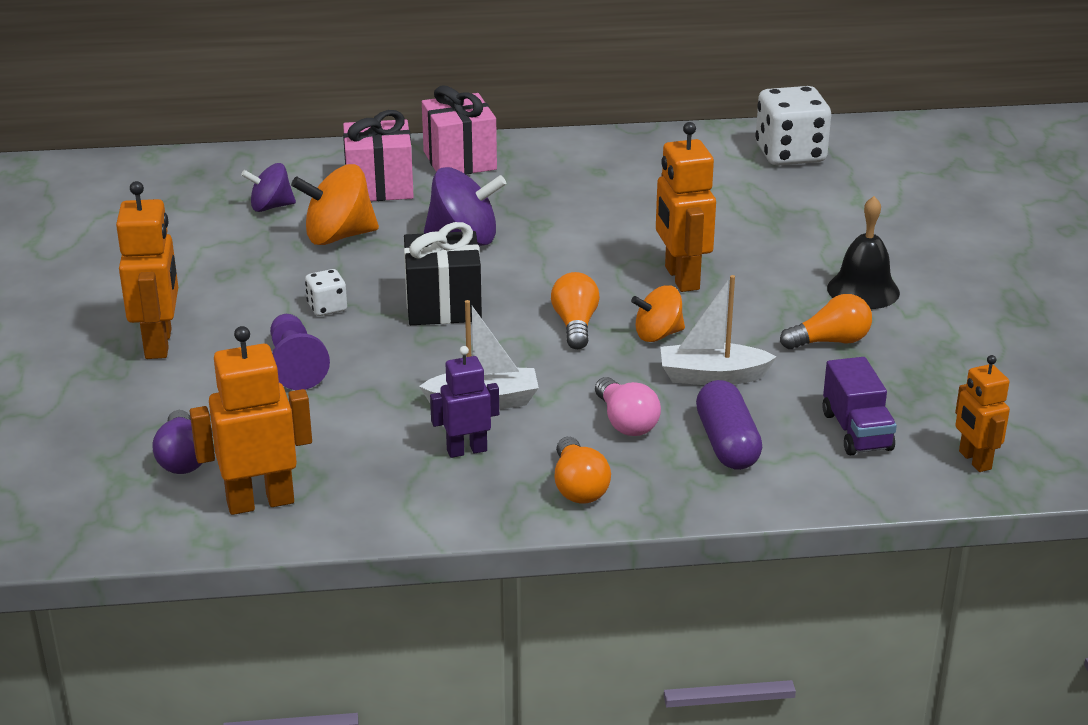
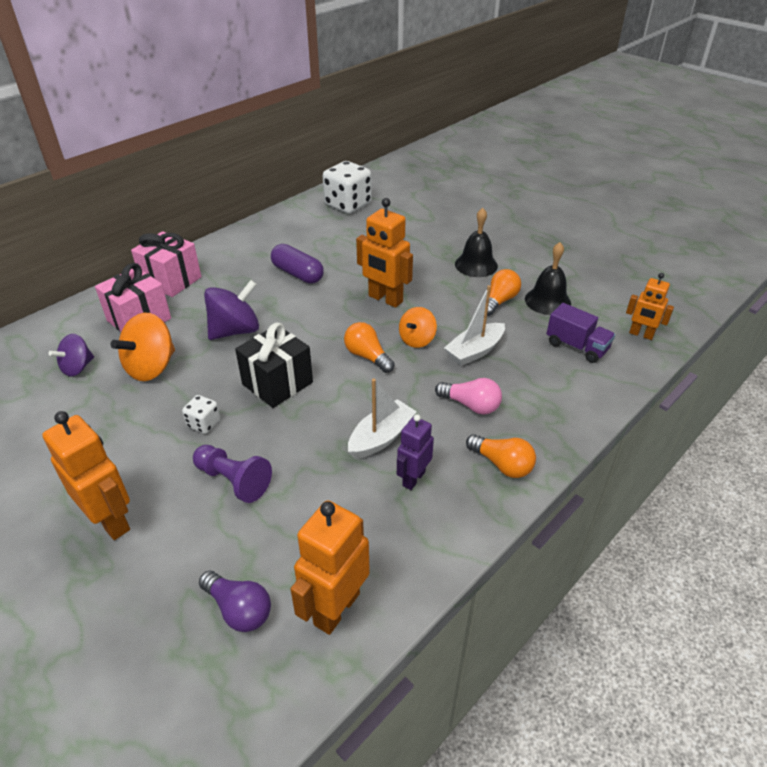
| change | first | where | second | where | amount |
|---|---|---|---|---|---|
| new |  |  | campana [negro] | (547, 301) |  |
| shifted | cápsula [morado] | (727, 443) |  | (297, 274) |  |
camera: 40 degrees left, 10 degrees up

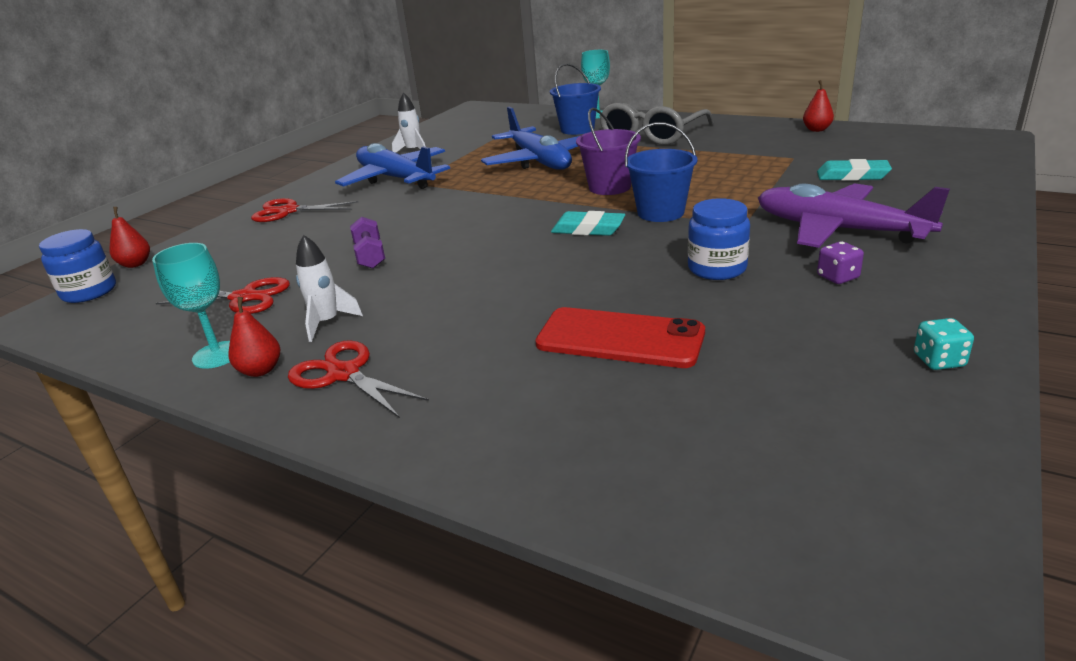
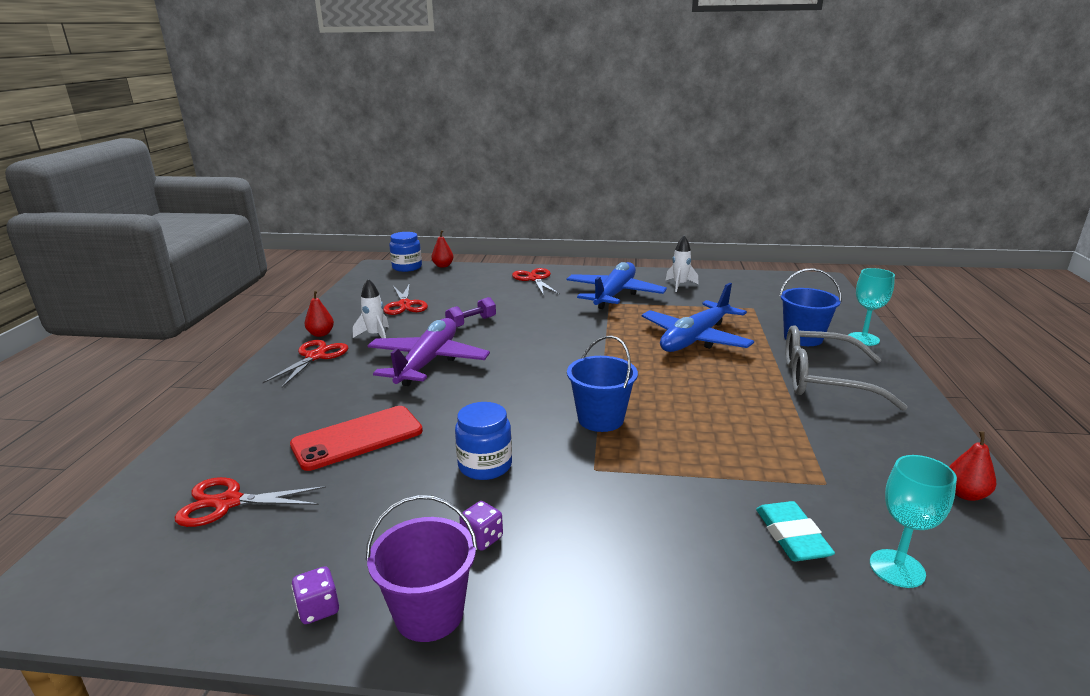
| change | first | where | second | where | amount |
|---|---|---|---|---|---|
| gone | goma de borrar [turquesa] | (588, 229) |  |  |  |
| new |  |  | tijeras [rojo] | (228, 503) |  |
| shifted | copa [turquesa] | (217, 355) |  | (897, 568) |  |
| shifted | balde [morado] | (609, 187) |  | (429, 613) |  |
| shifted | avión [morado] | (838, 230) |  | (428, 362) |  |
| repainted | dado [turquesa] | (938, 360) | dado [morado] | (318, 609) |  |
| rotated | móvil [rojo] | (620, 338) |  | (357, 438) | 60 degrees clockwise |
camera: 65 degrees right, 5 degrees down

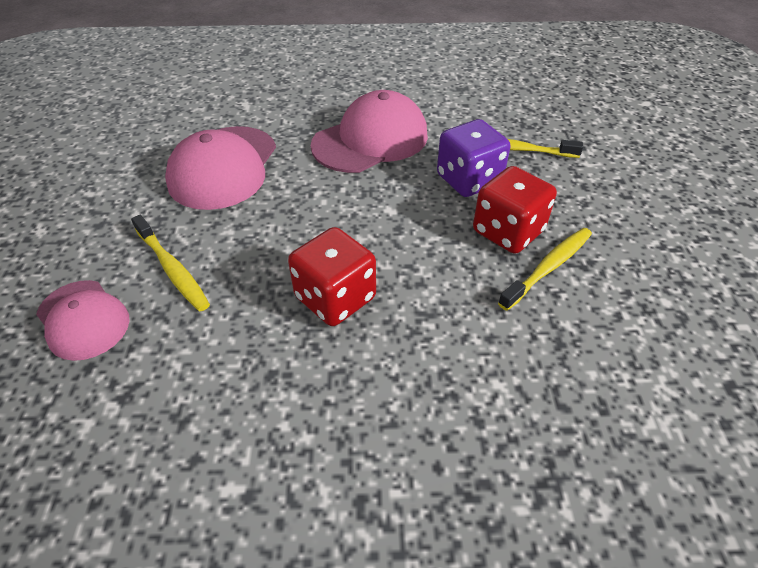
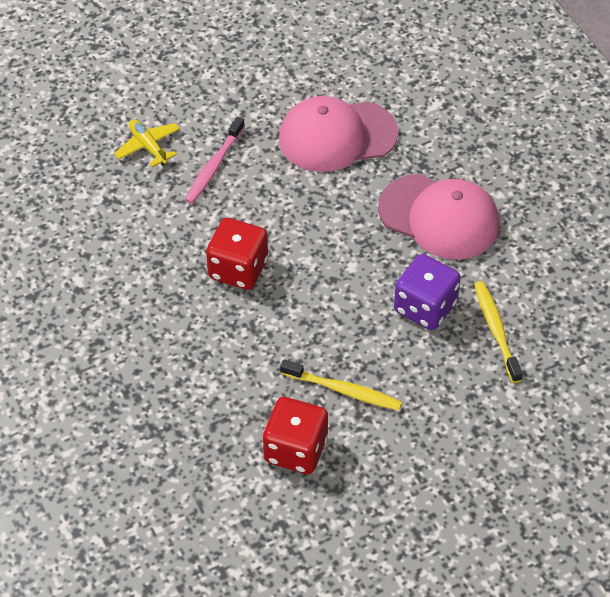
| change | first | where | second | where | amount |
|---|---|---|---|---|---|
| shifted | dado [rojo] | (508, 231) |  | (295, 449) |  |
| swapped | gorra [rosa] | (83, 319) | avión [amarillo] | (148, 147) |  |
| repainted | cepillo de dientes [amarillo] | (172, 269) | cepillo de dientes [rosa] | (214, 166) |  |
camera: 65 degrees right, 5 degrees up

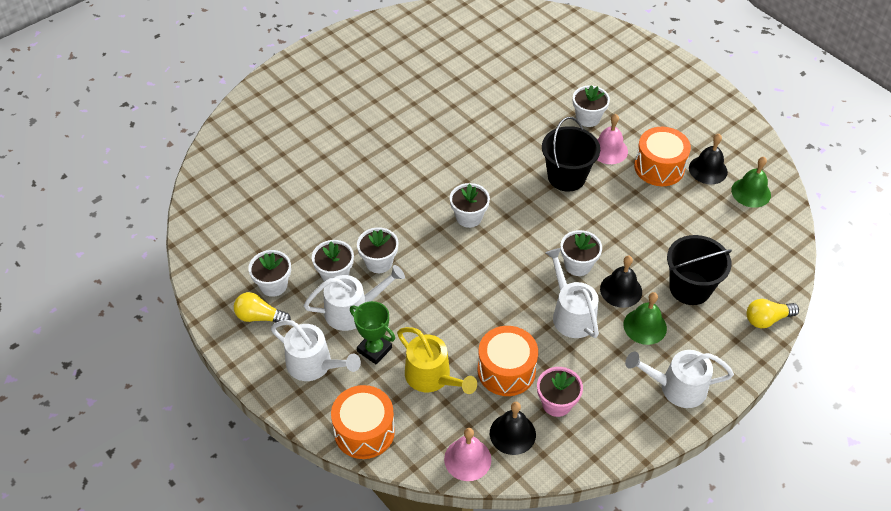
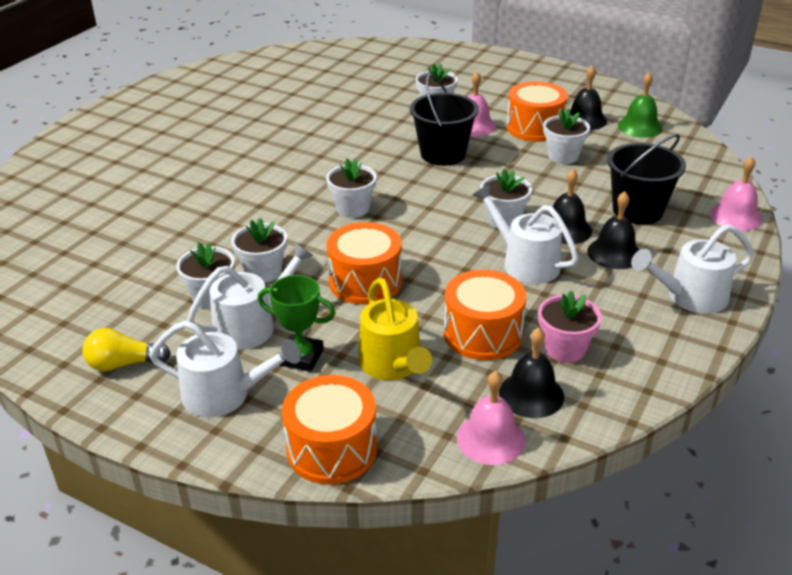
| change | first | where | second | where | amount |
|---|---|---|---|---|---|
| new |  |  | tambor [naranja] | (365, 281) |  |
| shifted | maceta [blanco] | (273, 285) |  | (563, 156) |  |
| swapped | bombilla [amarillo] | (767, 319) | campana [rosa] | (736, 216) |  |
| repainted | campana [verde] | (645, 326) | campana [negro] | (614, 253) |  |
| rotated | regadera [amarillo] | (432, 377) |  | (393, 365) | 45 degrees clockwise |
camera: 20 degrees left, 15 degrees down

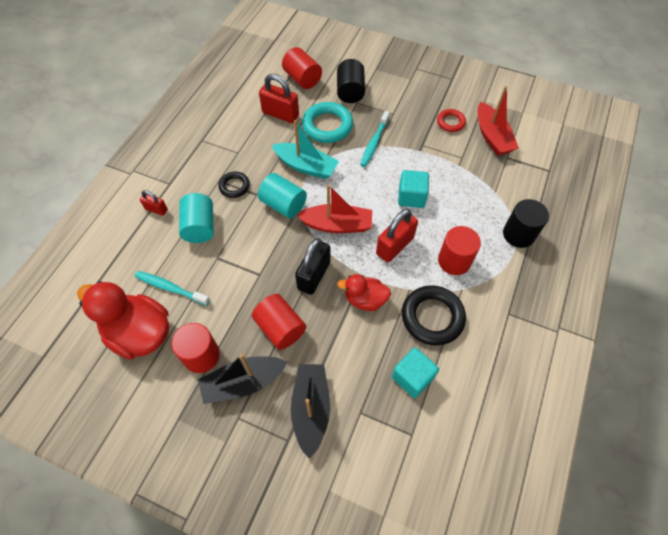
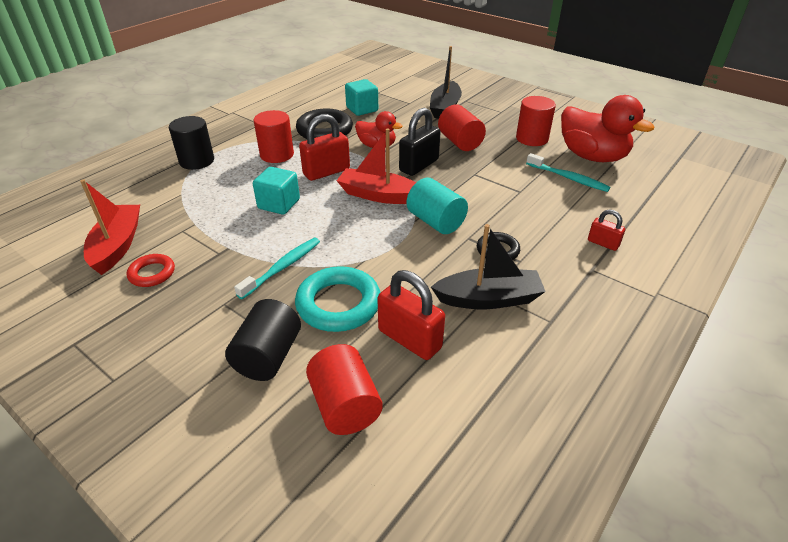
| change | first | where | second | where | amount |
|---|---|---|---|---|---|
| gone | cilindro [turquesa] | (200, 227) |  |  |  |
| gone | barco [turquesa] | (306, 166) |  |  |  |
| shifted | barco [negro] | (243, 382) |  | (488, 299) |  |
camera: 165 degrees left, 20 degrees down

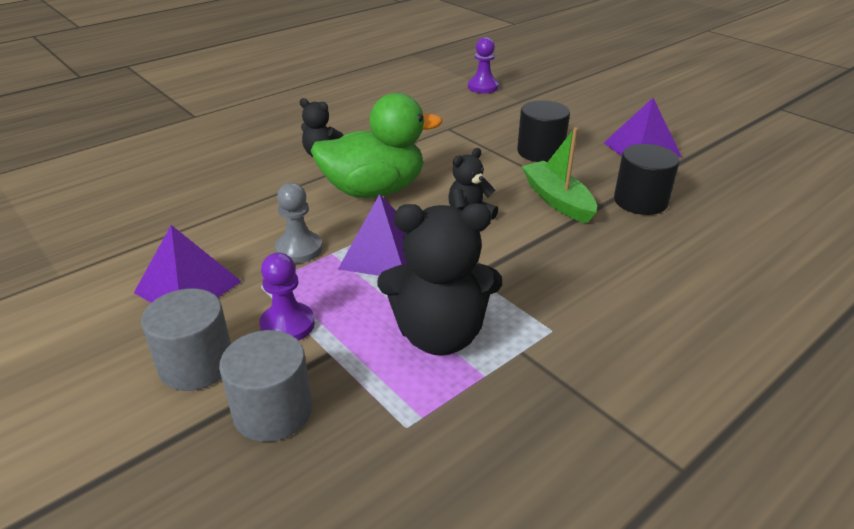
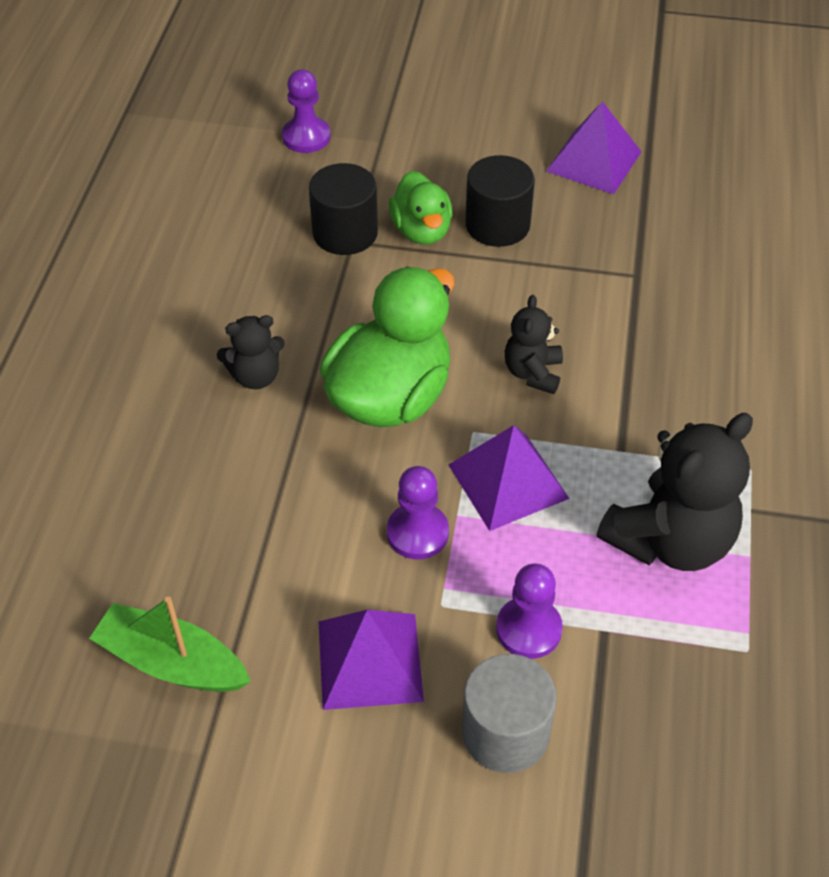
| change | first | where | second | where | amount |
|---|---|---|---|---|---|
| gone | cilindro [gris] | (273, 411) |  |  |  |
| new |  |  | pato [verde] | (421, 231) |  |
| shifted | barco [verde] | (557, 200) |  | (172, 662) |  |
| shifted | cilindro [negro] | (640, 201) |  | (345, 233) |  |
| repainted | peón [gris] | (299, 249) | peón [morado] | (417, 533) |  |
camera: 40 degrees left, 15 degrees up

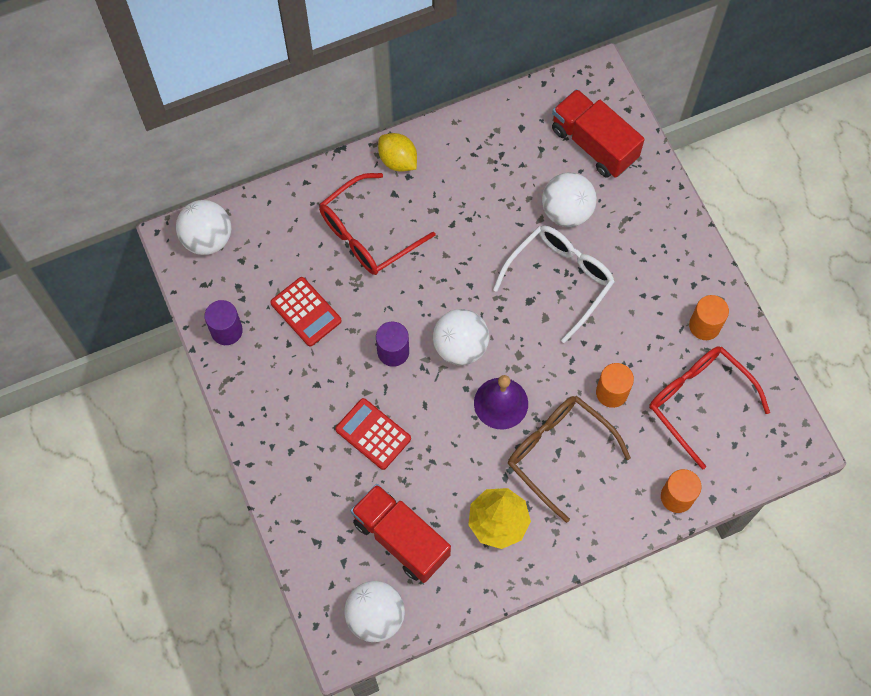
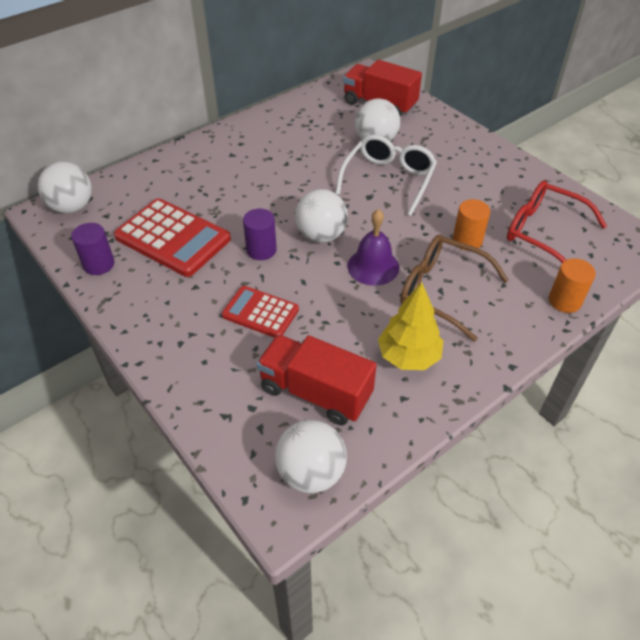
| change | first | where | second | where | amount |
|---|---|---|---|---|---|
| gone | gafas [rojo] | (368, 233) |  |  |  |
| gone | limón [amarillo] | (398, 160) |  |  |  |
| gone | cilindro [naranja] | (704, 325) |  |  |  |
| scaled | calculadora [rojo] | (306, 312) |  | (173, 238) | x1.67 |
camera: 15 degrees left, 20 degrees down

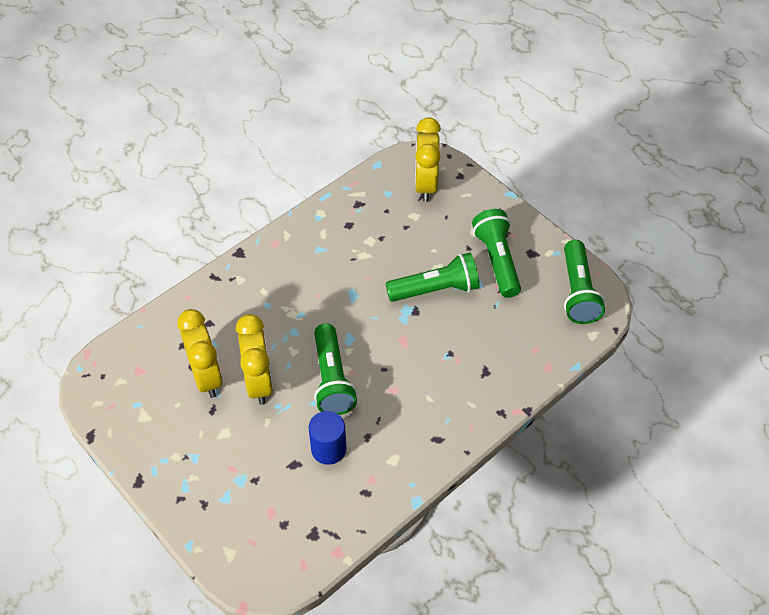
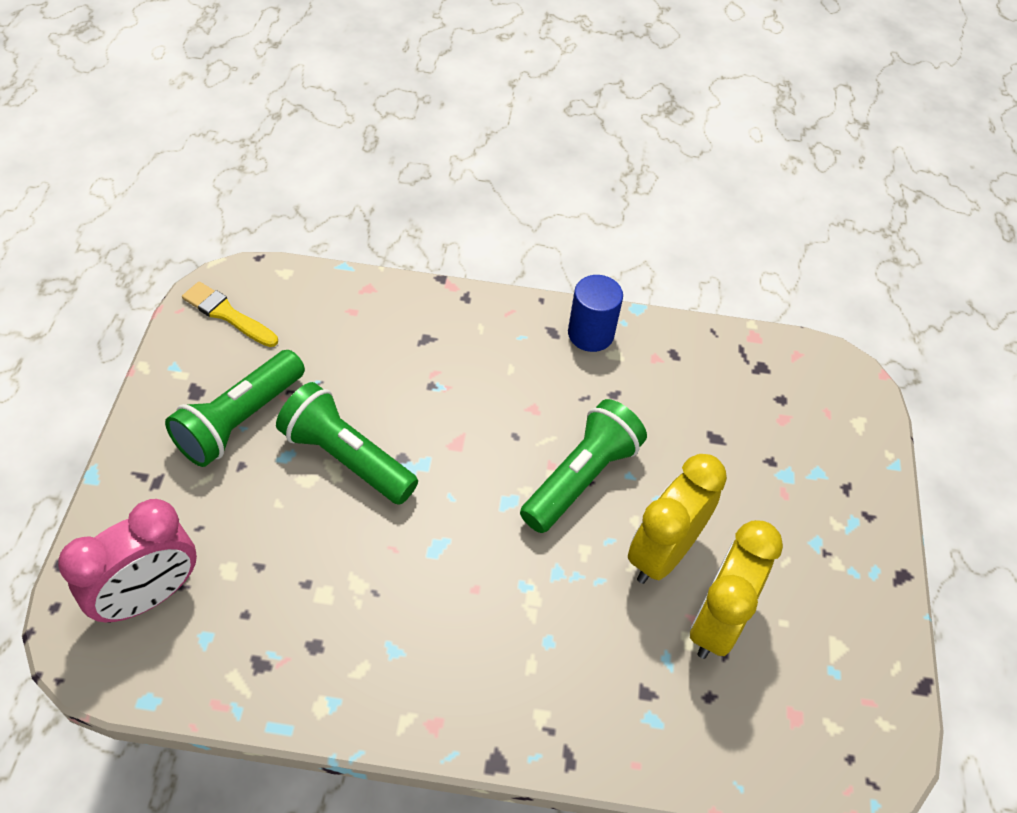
| change | first | where | second | where | amount |
|---|---|---|---|---|---|
| shifted | cilindro [azul] | (328, 449) |  | (590, 334) |  |
| swapped | lámpara de mano [verde] | (578, 292) | pincel [amarillo] | (227, 314) |  |
| repainted | despertador [amarillo] | (426, 185) | despertador [rosa] | (149, 596) |  |
camera: 135 degrees left, 0 degrees up

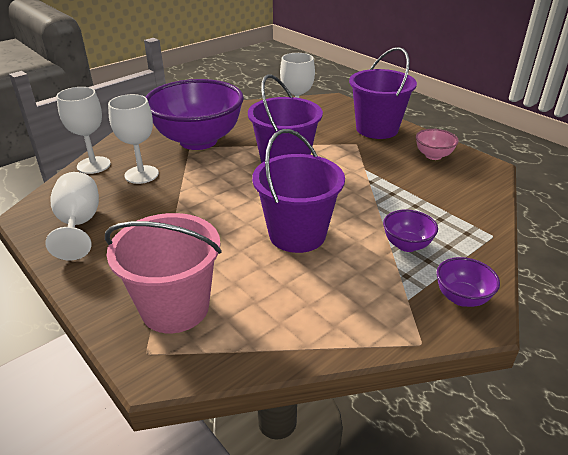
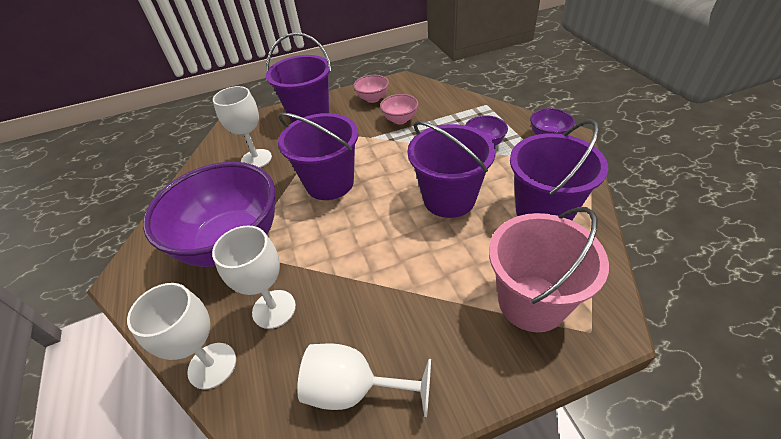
| change | first | where | second | where | amount |
|---|---|---|---|---|---|
| new |  |  | cuenco [rosa] | (400, 120) |  |
| new |  |  | balde [morado] | (543, 211) |  |
camera: 65 degrees left, 10 degrees up

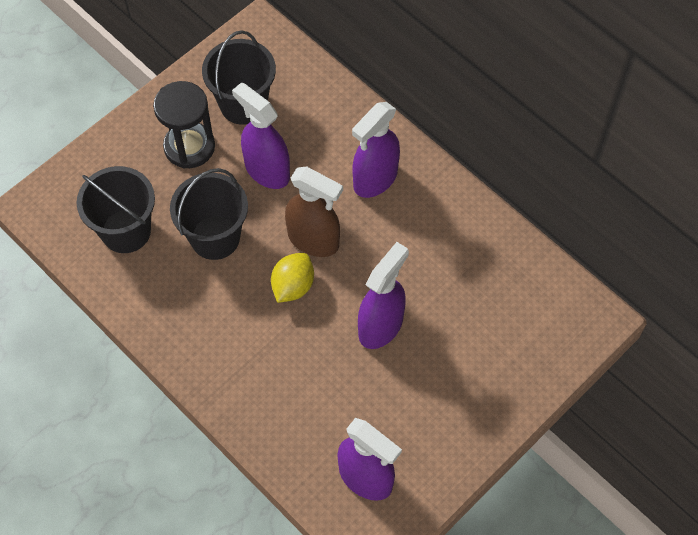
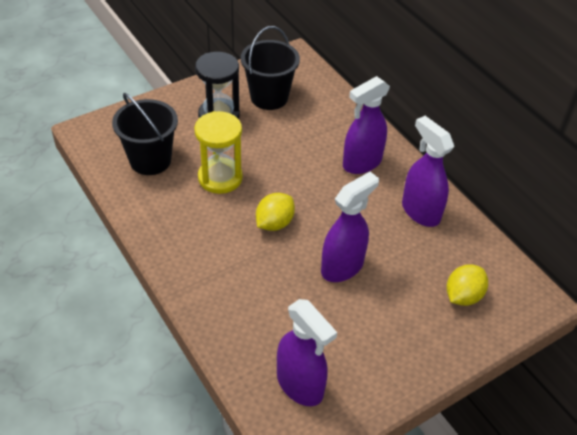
| change | first | where | second | where | amount |
|---|---|---|---|---|---|
| gone | pulverizador [marrón] | (314, 240) |  |  |  |
| new |  |  | limón [amarillo] | (463, 296) |  |
| shifted | pulverizador [morado] | (267, 170) |  | (420, 211) |  |
| swapped | balde [negro] | (215, 237) | reloj de arena [amarillo] | (220, 178) |  |
camera: 10 degrees right, 15 degrees down

